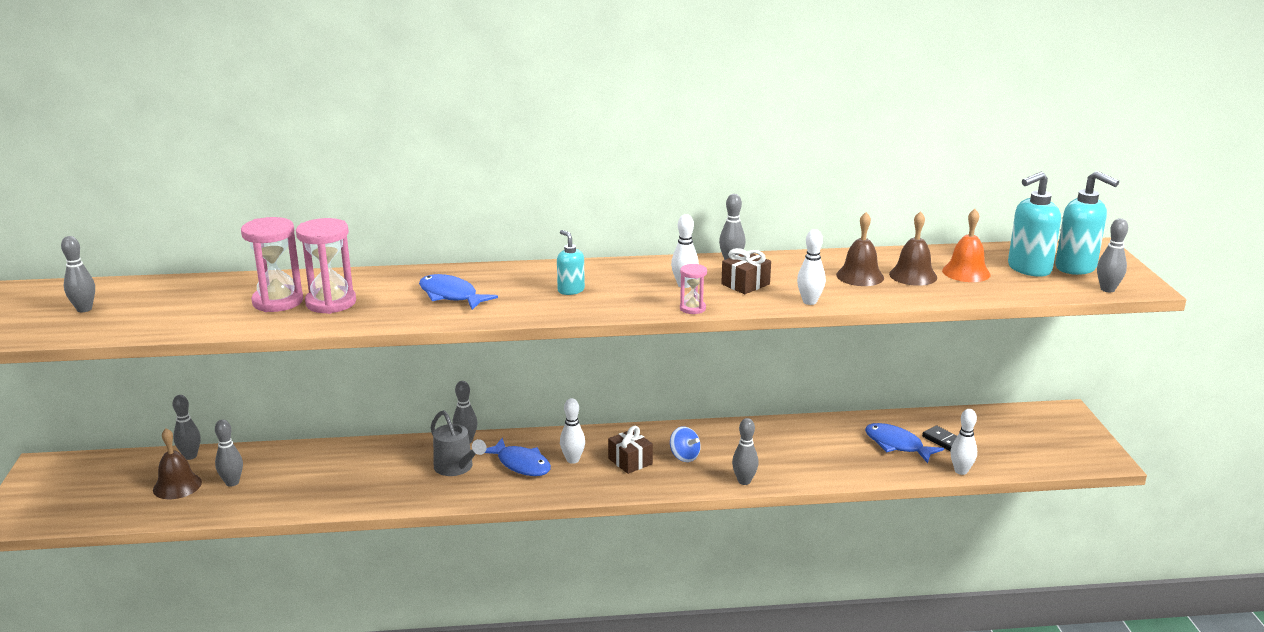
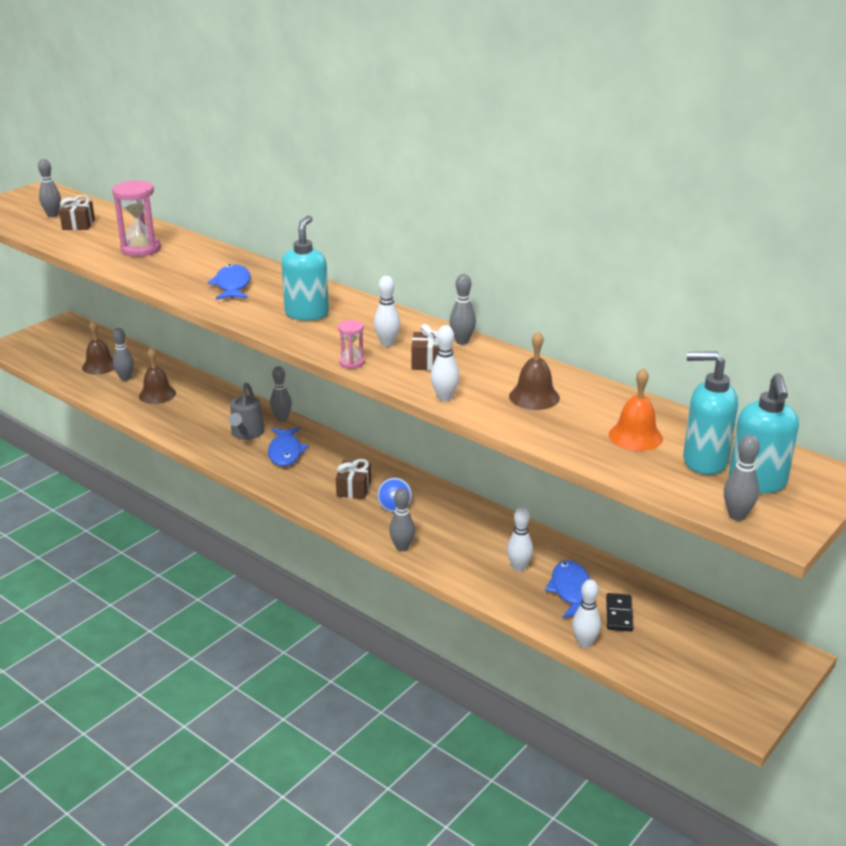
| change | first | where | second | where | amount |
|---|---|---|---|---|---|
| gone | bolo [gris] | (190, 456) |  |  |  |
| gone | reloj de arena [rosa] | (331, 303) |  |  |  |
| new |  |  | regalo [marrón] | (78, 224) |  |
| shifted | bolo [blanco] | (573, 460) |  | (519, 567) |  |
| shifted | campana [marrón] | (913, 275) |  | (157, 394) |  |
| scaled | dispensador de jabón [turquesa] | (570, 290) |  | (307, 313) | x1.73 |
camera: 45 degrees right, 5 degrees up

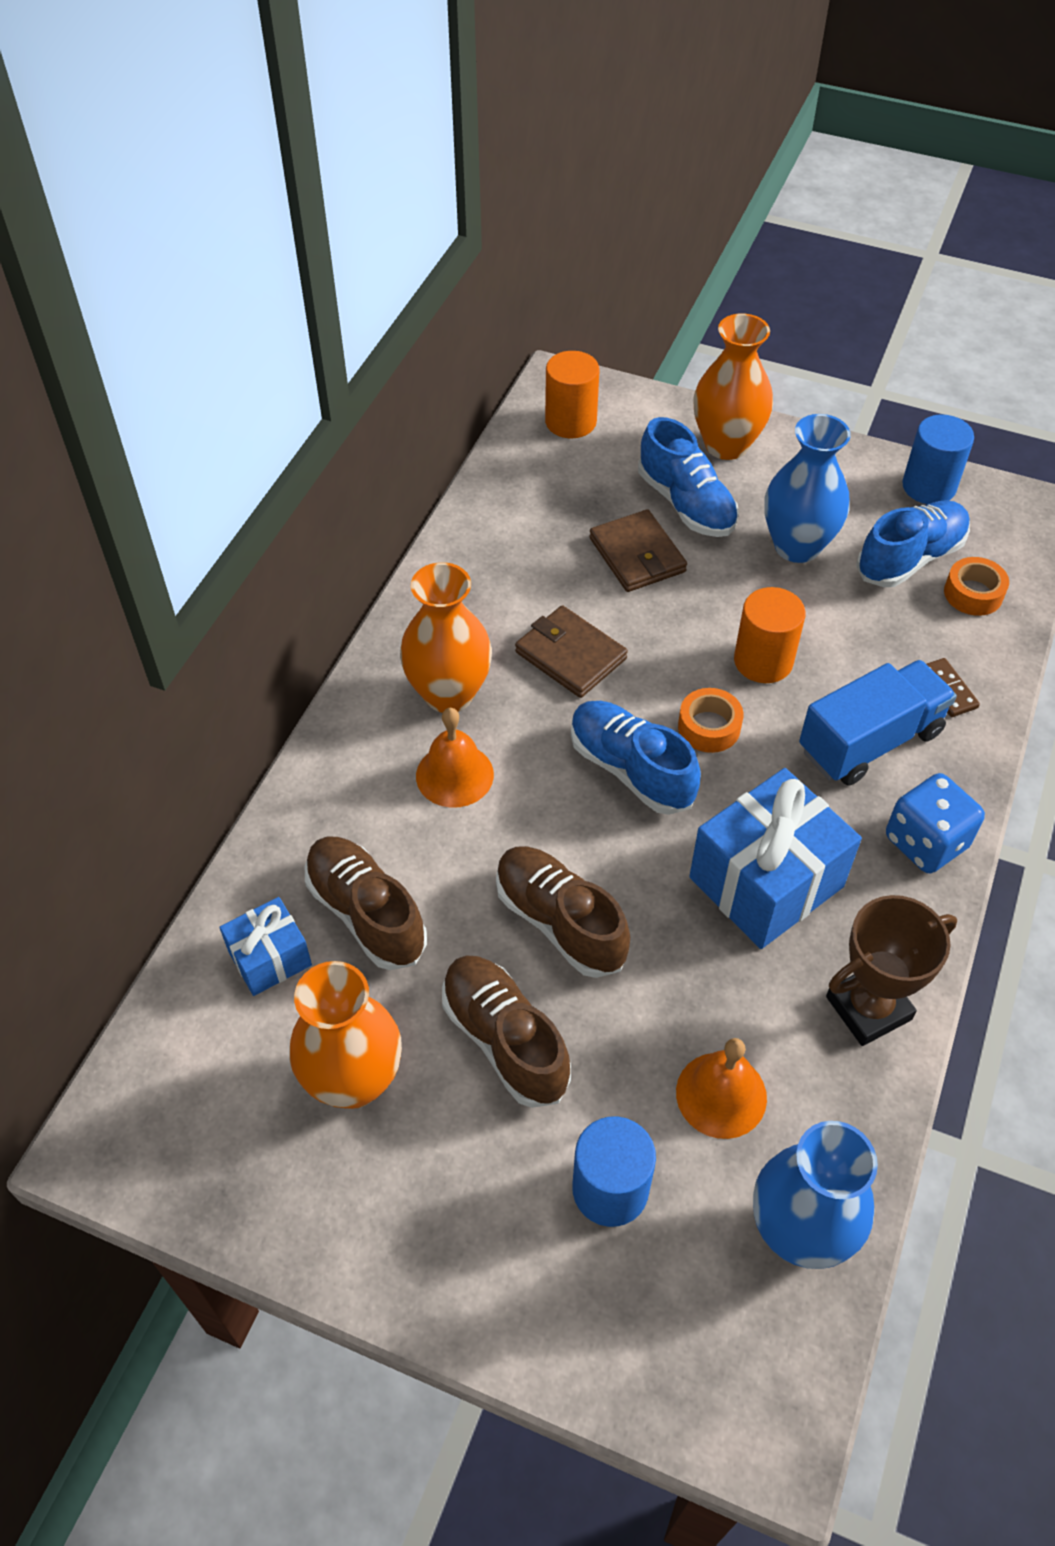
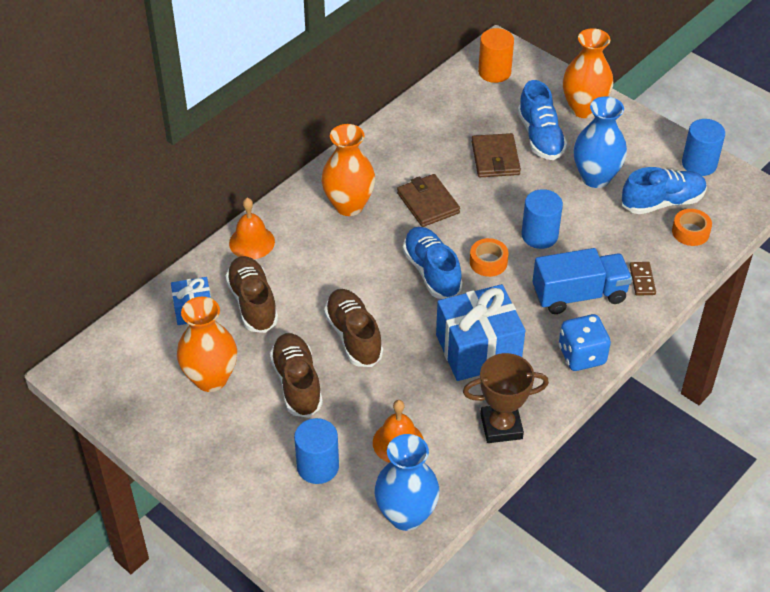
| change | first | where | second | where | amount |
|---|---|---|---|---|---|
| shifted | campana [naranja] | (454, 775) |  | (252, 242) |  |
| repainted | cilindro [naranja] | (763, 661) | cilindro [azul] | (539, 235) |  |
camera: 20 degrees right, 5 degrees down

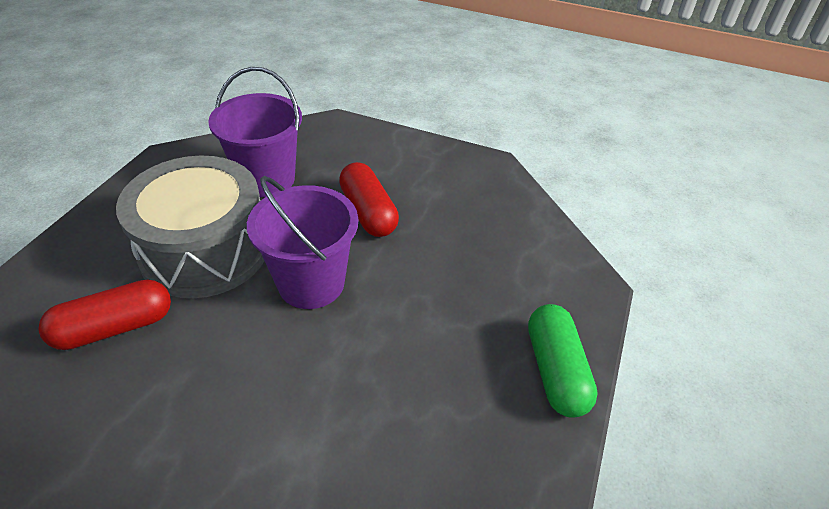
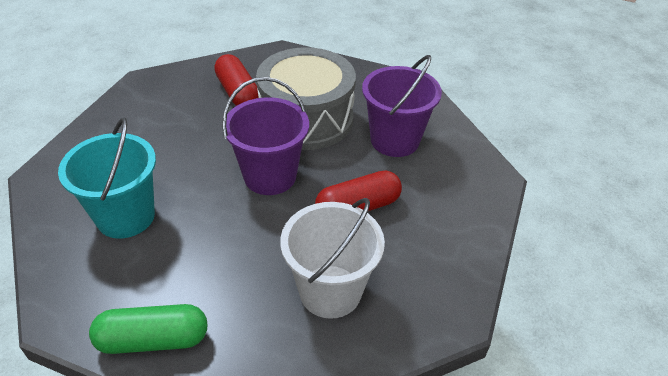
| change | first | where | second | where | amount |
|---|---|---|---|---|---|
| new |  |  | balde [turquesa] | (126, 216) |  |
| new |  |  | balde [blanco] | (330, 291) |  |
camera: 90 degrees right, 0 degrees up

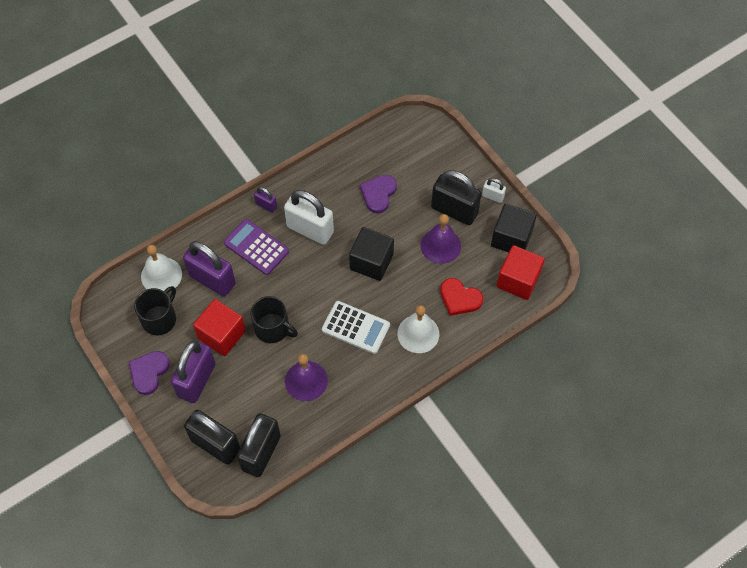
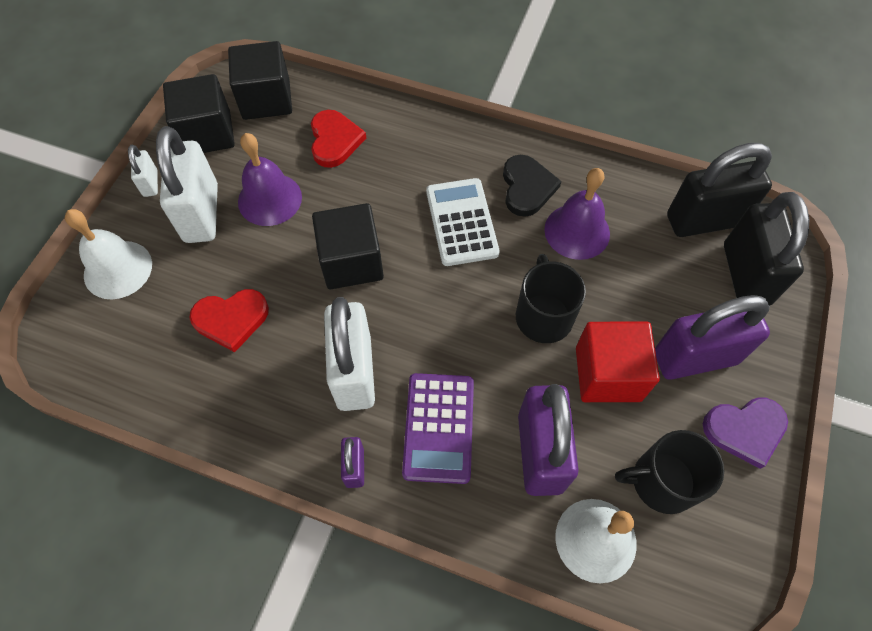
| change | first | where | second | where | amount |
|---|---|---|---|---|---|
| new |  |  | corazón [negro] | (527, 187) |  |
| shifted | campana [blanco] | (418, 333) |  | (118, 269) |  |
| repainted | corazón [morado] | (378, 194) | corazón [rojo] | (231, 319) |  |
| repainted | candado [negro] | (454, 210) | candado [blanco] | (201, 213) |  |
| repainted | cubo [rojo] | (518, 280) | cubo [negro] | (266, 99) |  |
camera: 125 degrees left, 0 degrees up

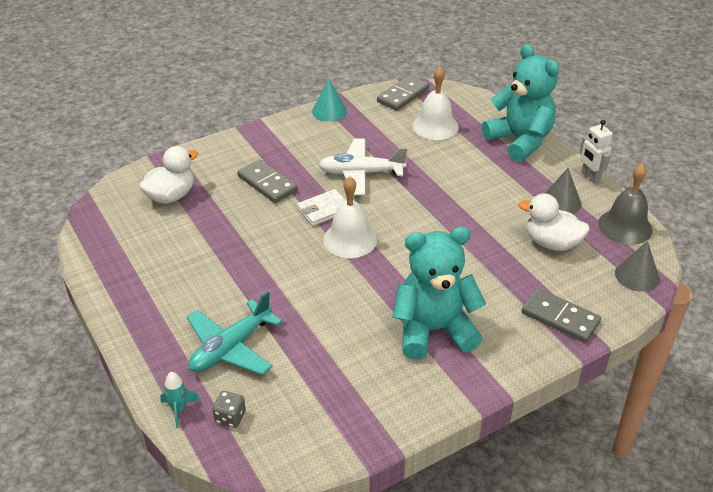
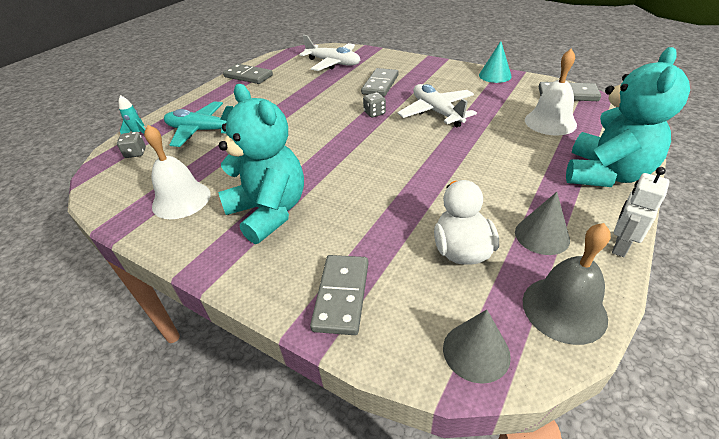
| change | first | where | second | where | amount |
|---|---|---|---|---|---|
| new |  |  | ficha de dominó [gris] | (248, 76) |  |
| shifted | campana [blanco] | (350, 239) |  | (181, 200) |  |
| swapped | pato [blanco] | (171, 196) | avión [blanco] | (333, 63) |  |
| swapped | cartera [blanco] | (324, 210) | dado [gris] | (374, 113) |  |
camera: 65 degrees right, 0 degrees up

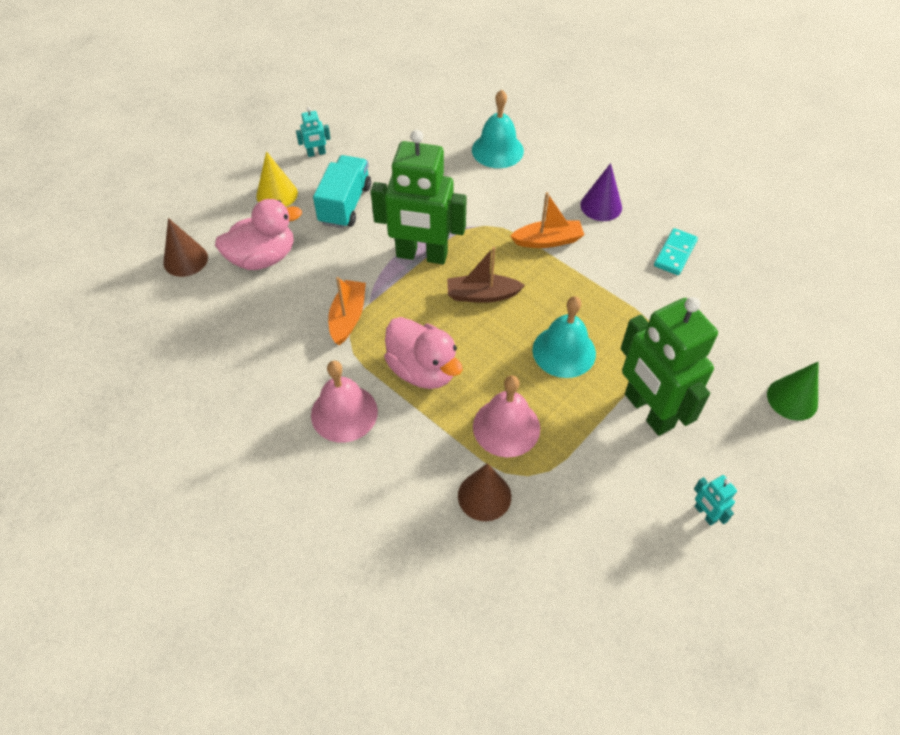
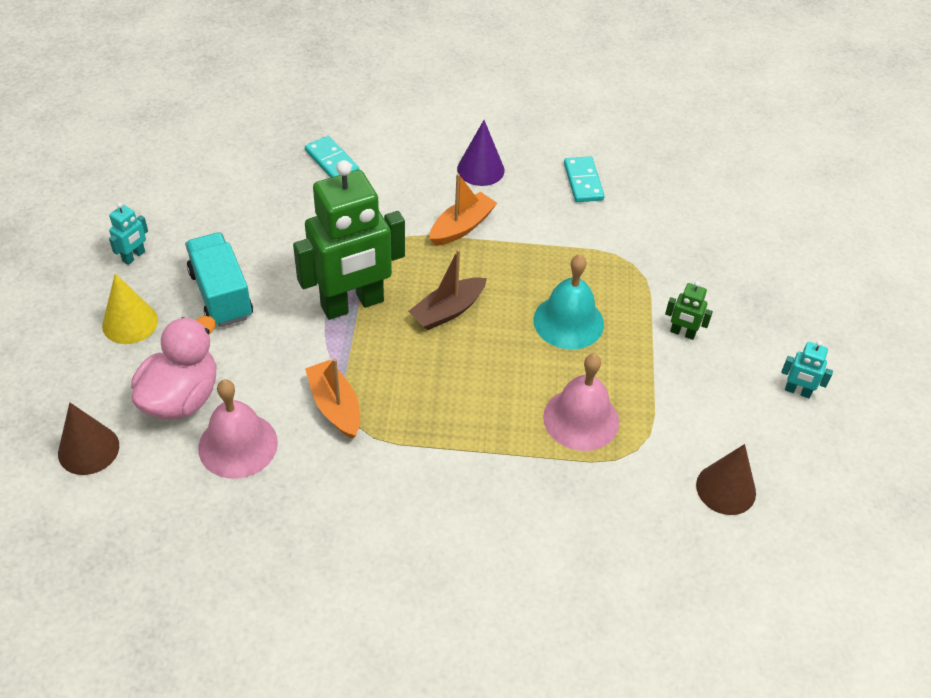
| change | first | where | second | where | amount |
|---|---|---|---|---|---|
| gone | pato [rosa] | (422, 370) |  |  |  |
| gone | cono [verde] | (792, 399) |  |  |  |
| shifted | campana [rosa] | (344, 413) |  | (238, 445) |  |
| shifted | cono [marrón] | (484, 496) |  | (726, 489) |  |
| swapped | campana [turquesa] | (497, 150) | ficha de dominó [turquesa] | (331, 161) |  |
| scaled | robot [verde] | (648, 411) |  | (682, 333) | x0.40 |
camera: 40 degrees left, 5 degrees down

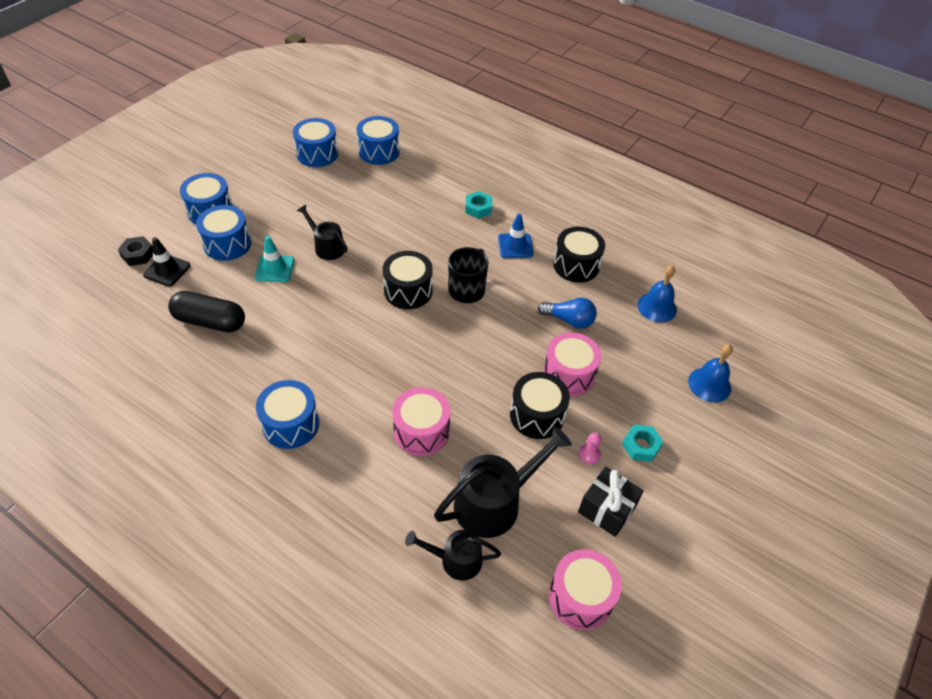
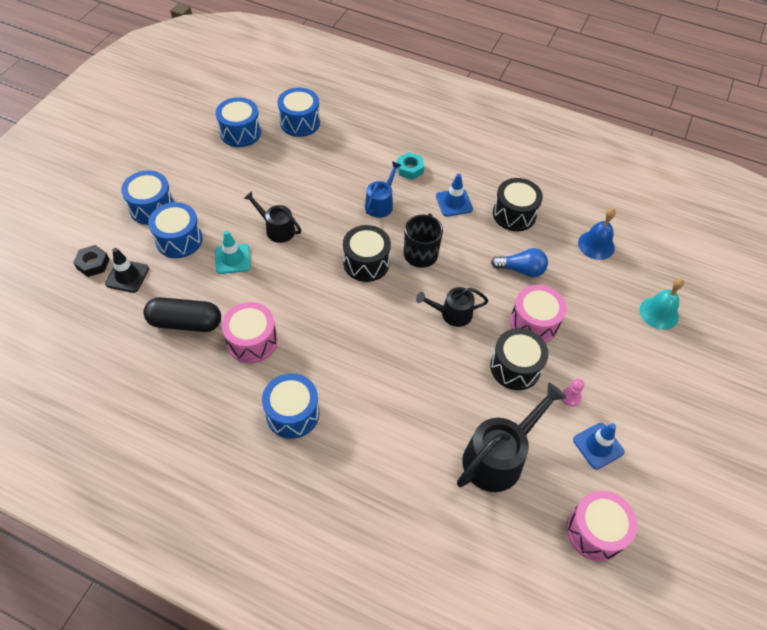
| change | first | where | second | where | amount |
|---|---|---|---|---|---|
| gone | tuerca [turquesa] | (641, 446) |  |  |  |
| new |  |  | regadera [azul] | (380, 204) |  |
| shifted | tambor [rosa] | (421, 431) |  | (252, 341) |  |
| shifted | regadera [negro] | (455, 560) |  | (452, 313) |  |
| swapped | regalo [negro] | (607, 509) | cono de tráfico [azul] | (598, 446) |  |
| repainted | campana [azul] | (709, 384) | campana [turquesa] | (659, 313) |  |
camera: 10 degrees left, 5 degrees up

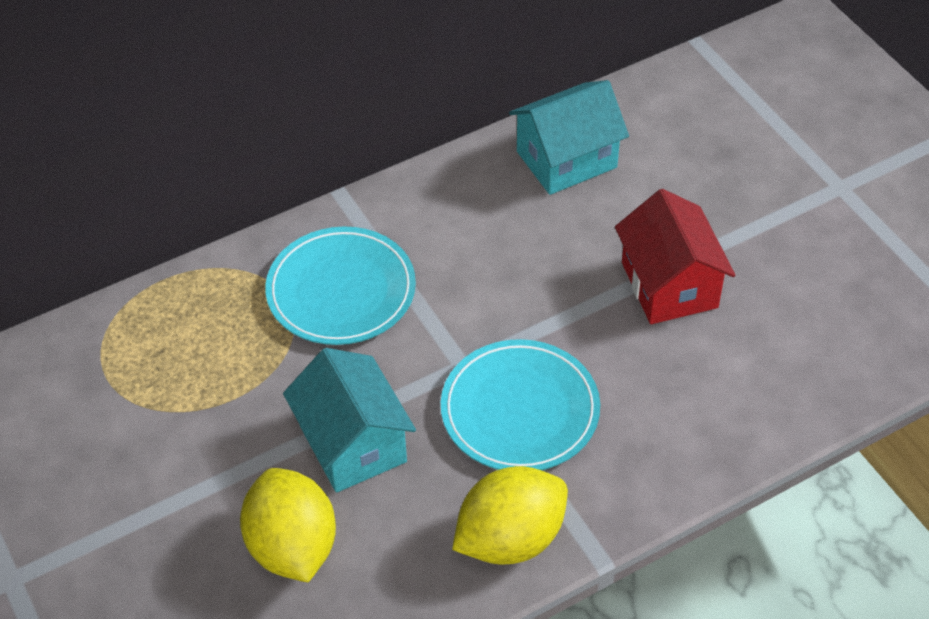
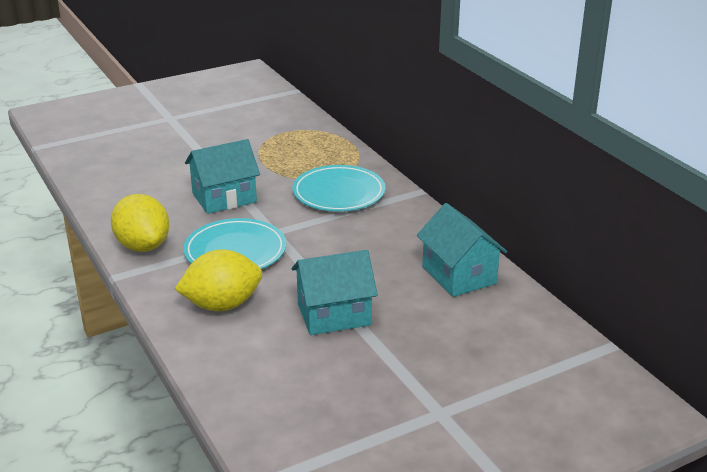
| change | first | where | second | where | amount |
|---|---|---|---|---|---|
| shifted | limón [amarillo] | (292, 547) |  | (222, 305) |  |
| repainted | casa [rojo] | (669, 285) | casa [turquesa] | (334, 314) |  |
camera: 90 degrees right, 20 degrees down

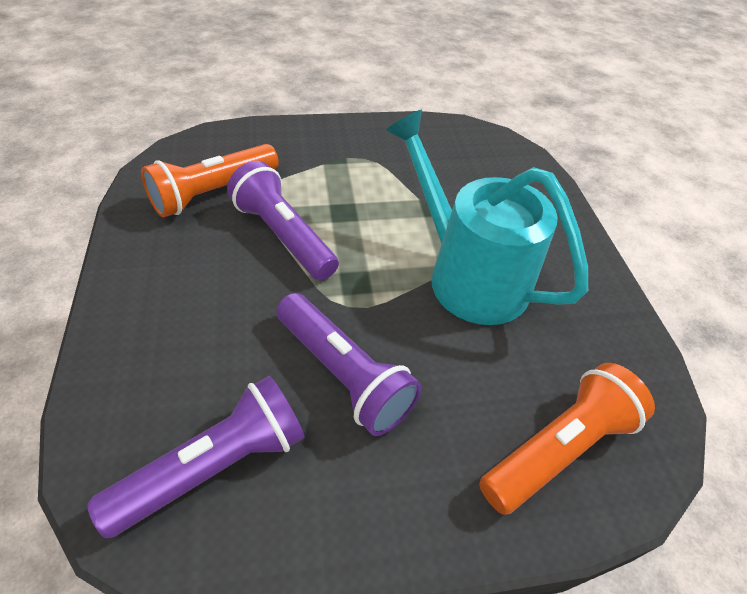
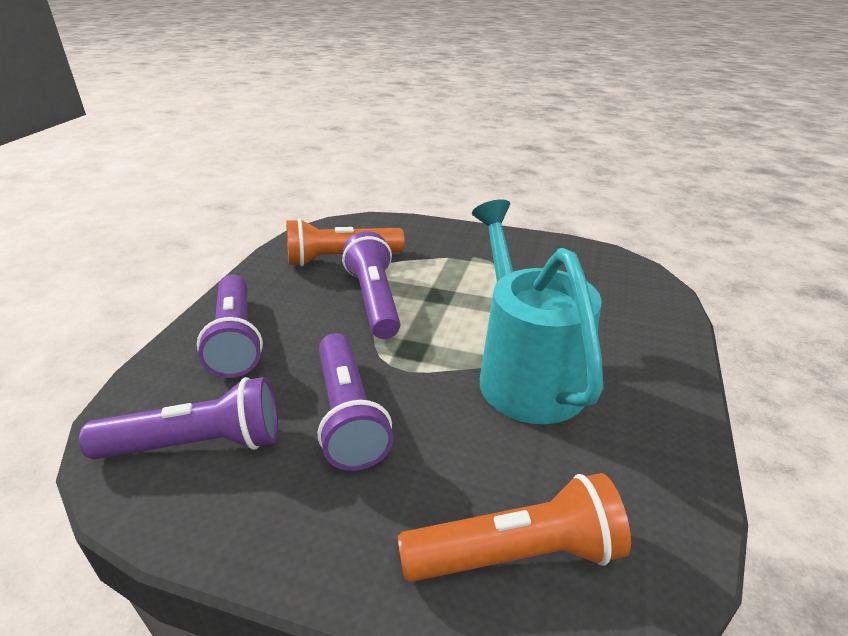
| change | first | where | second | where | amount |
|---|---|---|---|---|---|
| new |  |  | lámpara de mano [morado] | (236, 339) |  |
camera: 30 degrees right, 15 degrees down

